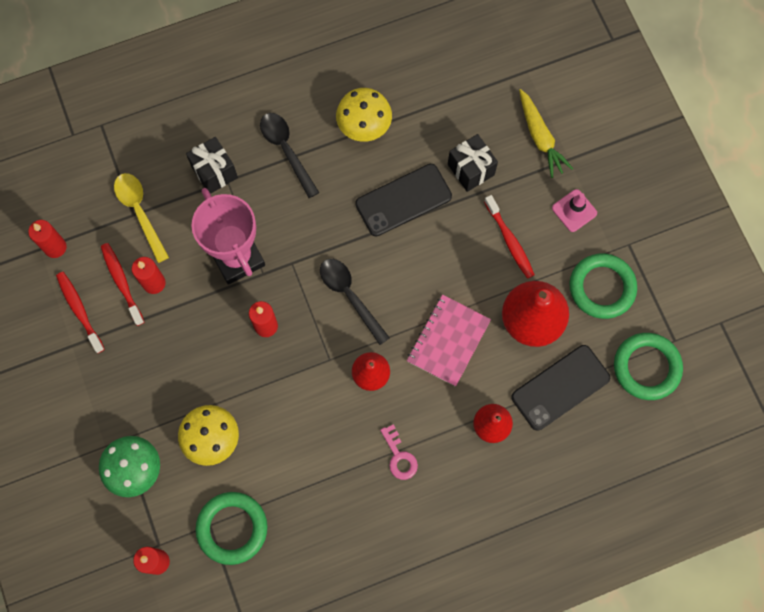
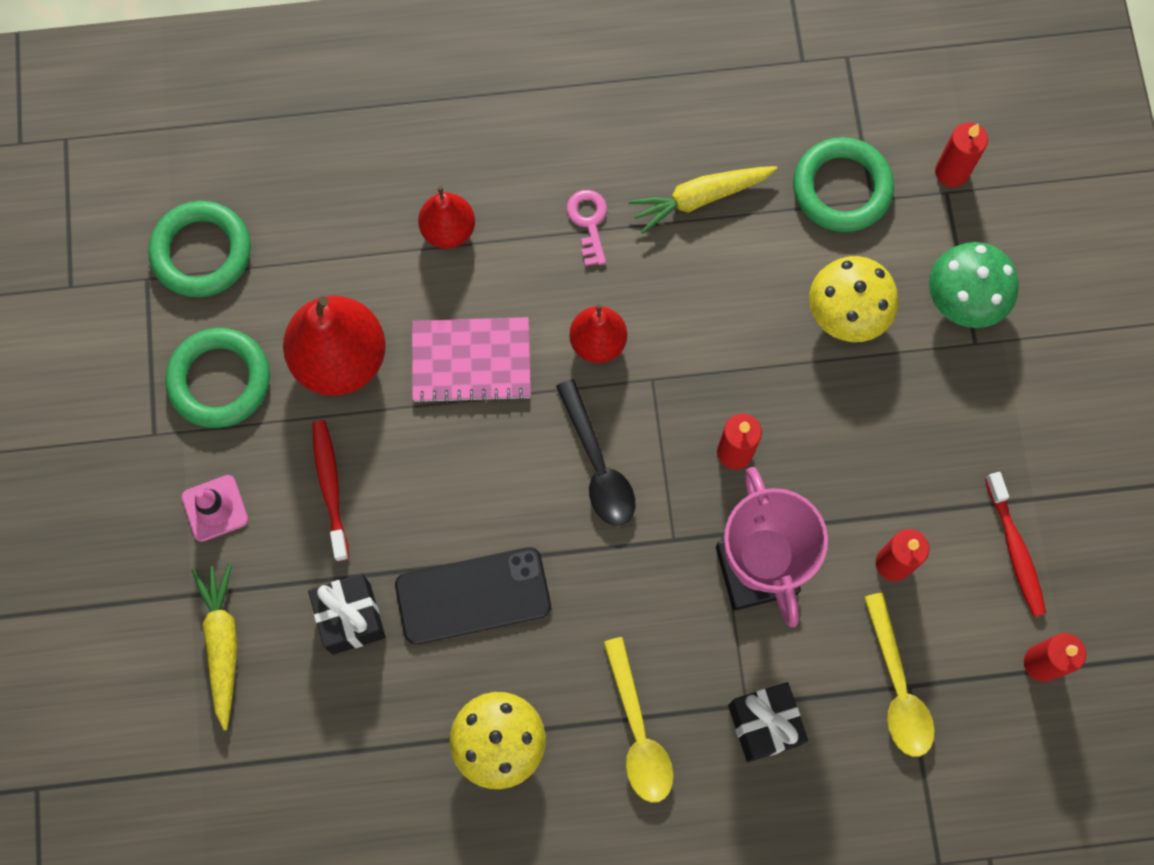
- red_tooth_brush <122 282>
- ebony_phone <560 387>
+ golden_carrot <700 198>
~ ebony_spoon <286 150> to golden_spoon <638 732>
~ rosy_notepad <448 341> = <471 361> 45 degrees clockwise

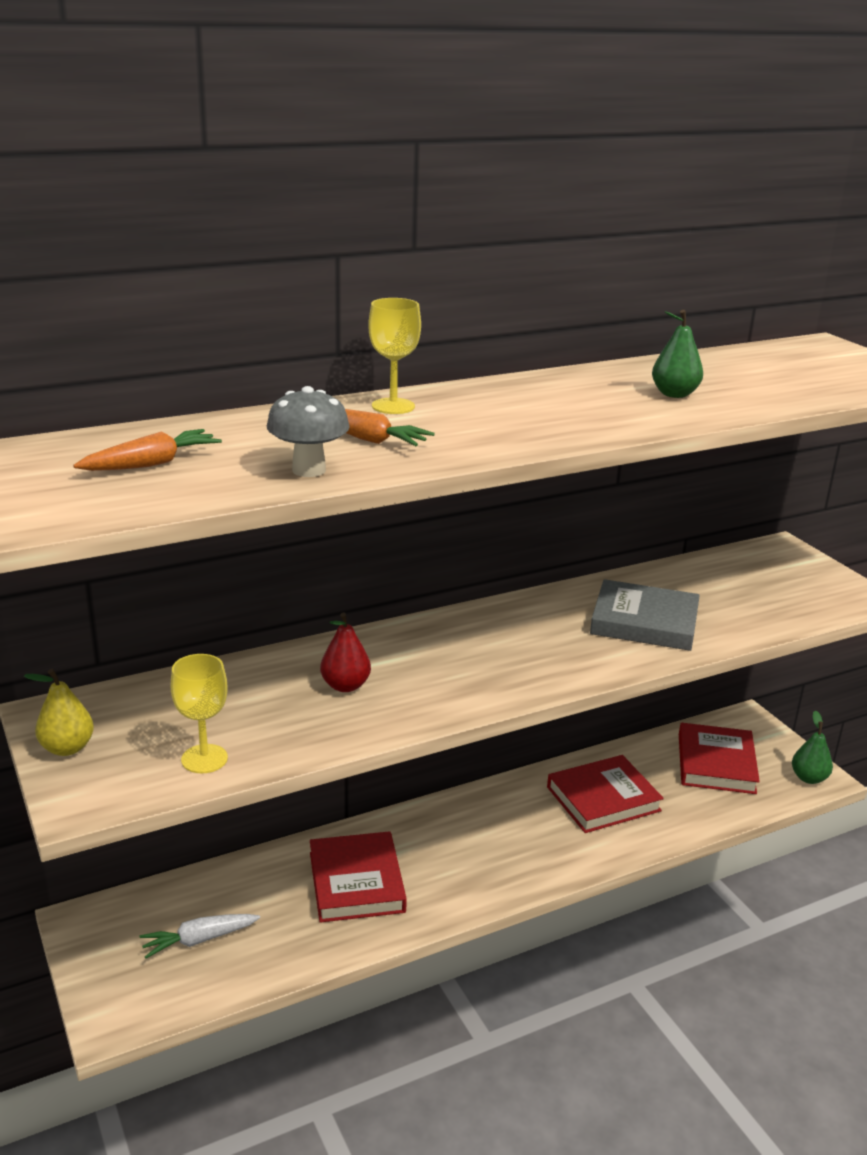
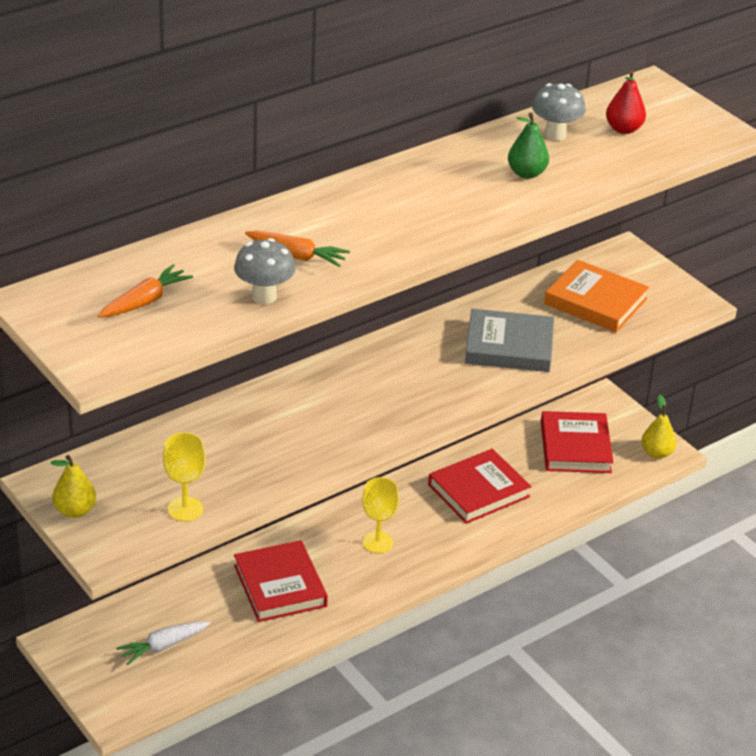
+ gray_toadstool <555 135>
+ orange-coloured_hardcover <595 301>
~ red_toy_pear <345 686> to <623 129>
~ golden_chalice <393 406> to <377 542>
~ green_toy_pear <808 778> to golden_toy_pear <656 453>

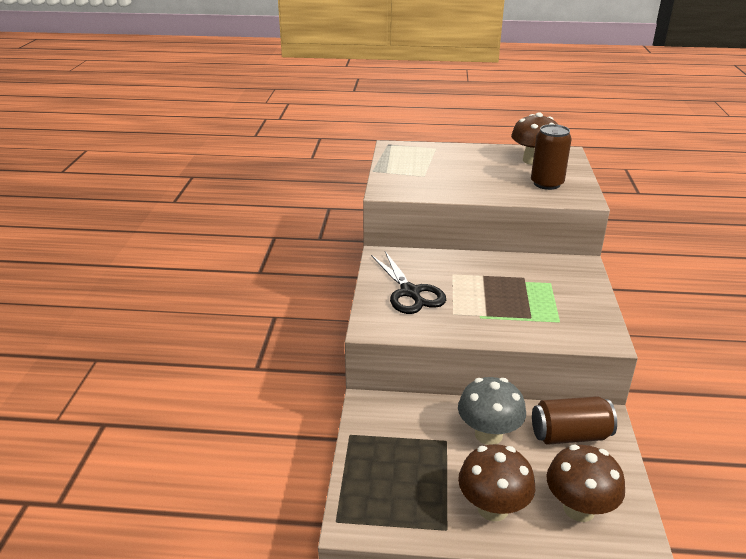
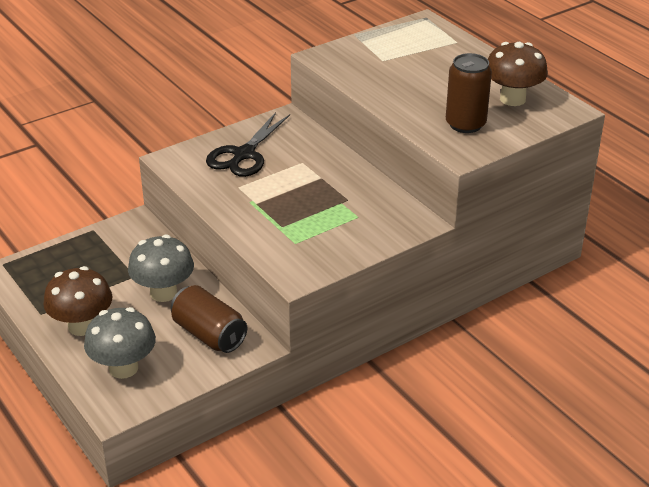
~ dark_brown_toadstool <579 509> to gray_toadstool <123 368>

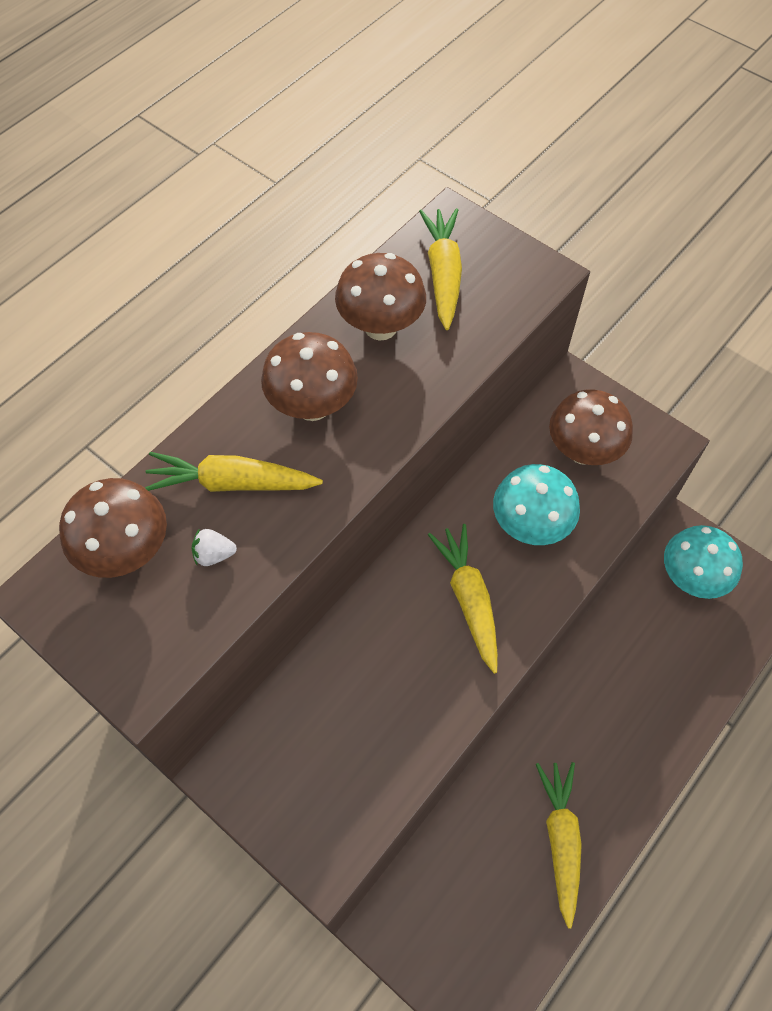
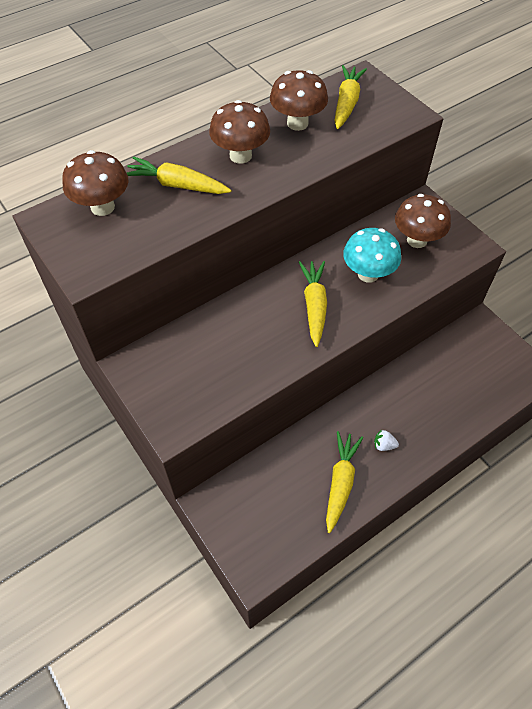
- aqua_toadstool <690 578>
~ white_berry <214 554> to <384 445>

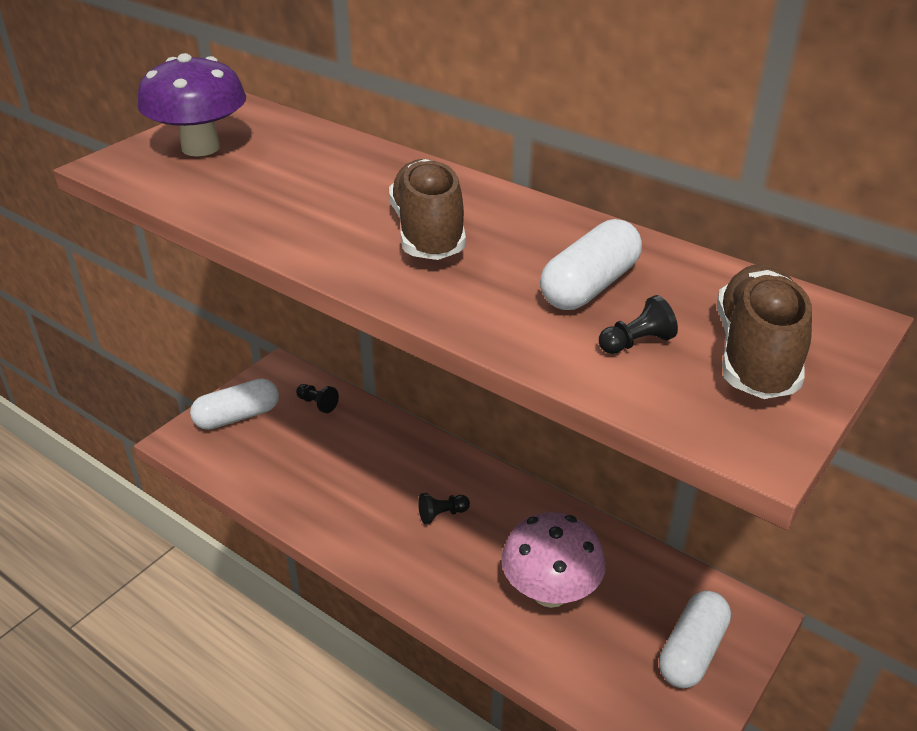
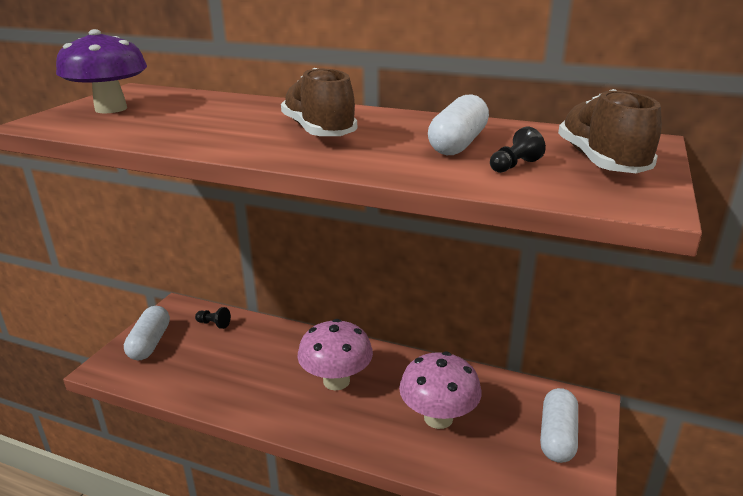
~ ebony_pawn <442 514> to rosy_toadstool <336 381>
~ white_pill_shape <237 416> = <150 343> 45 degrees counterclockwise

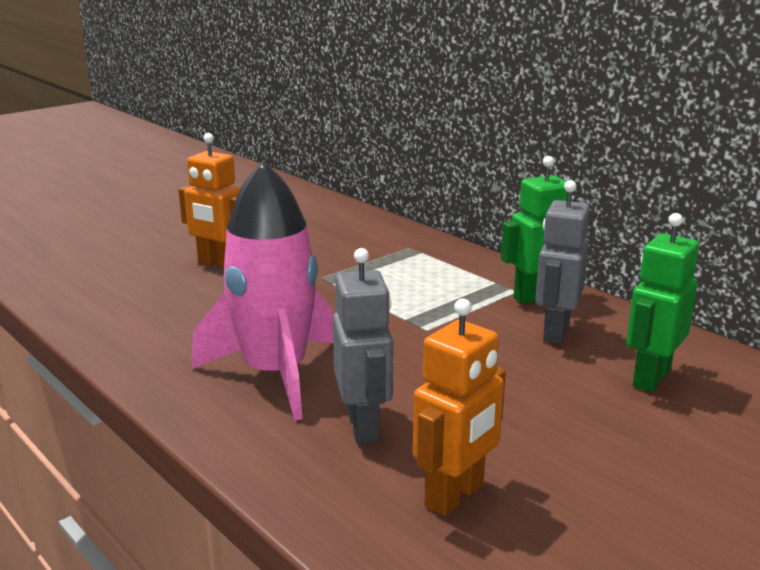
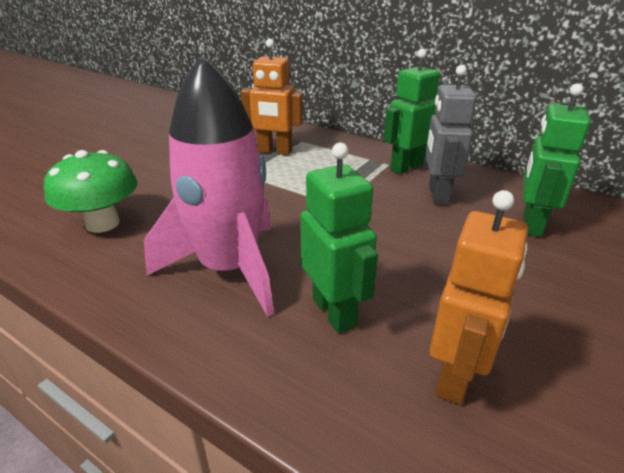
+ green_toadstool <103 223>
~ orange-coloured_robot <218 264> to <274 151>
~ gray_robot <364 427> to green_robot <334 312>

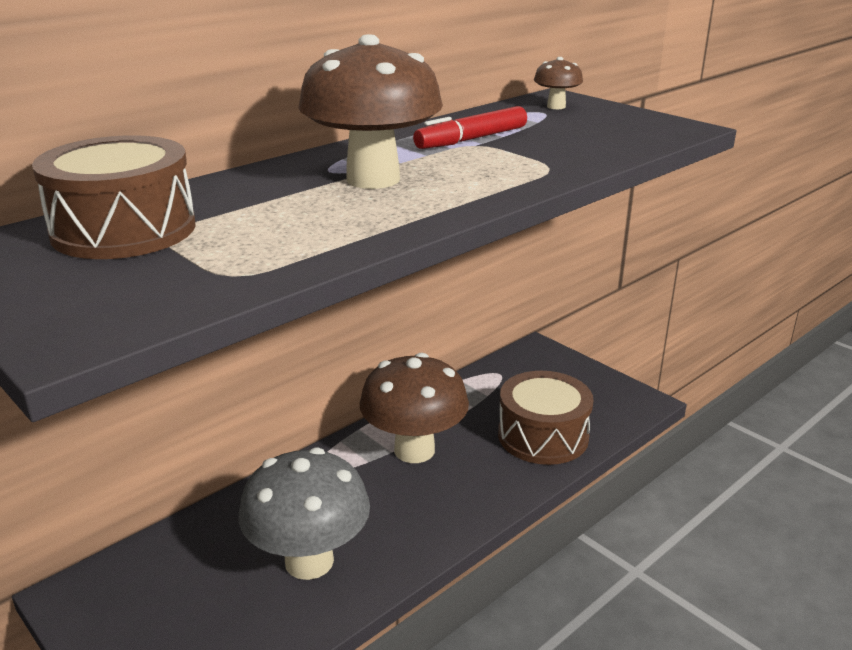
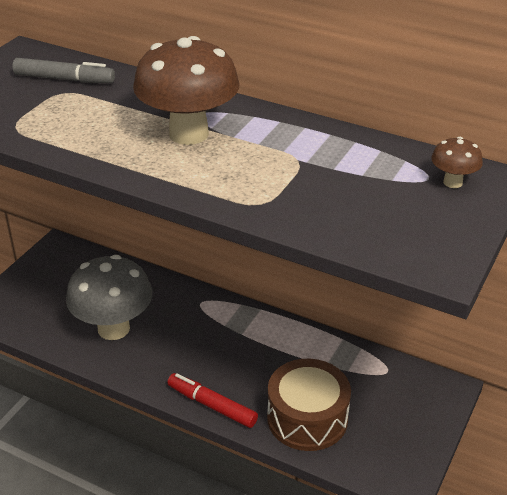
- dark_brown_toadstool <414 450>
~ red_marker <472 139> to <212 405>
~ dark_brown_snare_drum <124 230> to gray_marker <64 79>

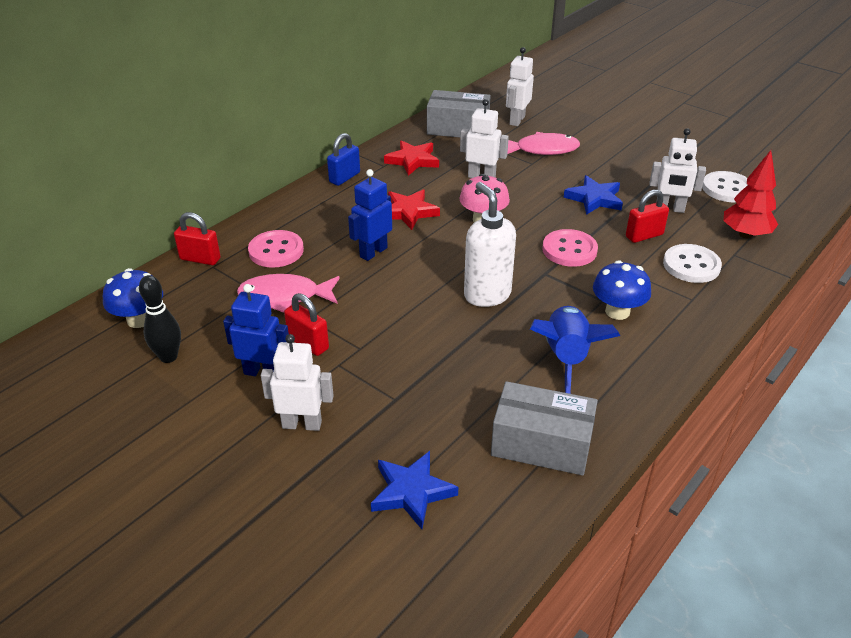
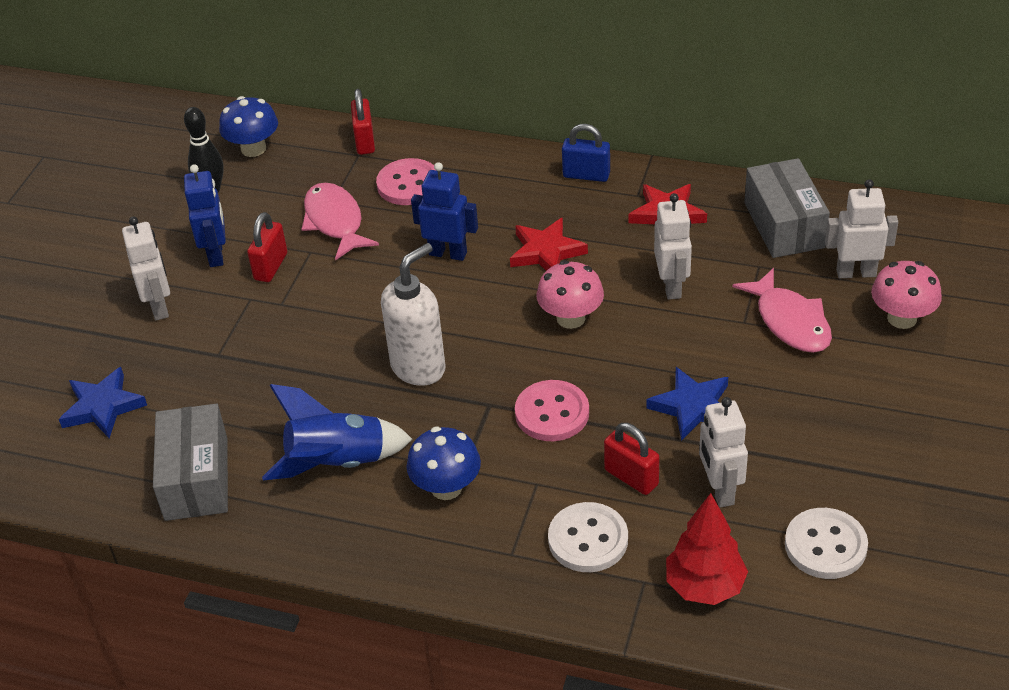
+ rosy_toadstool <902 318>

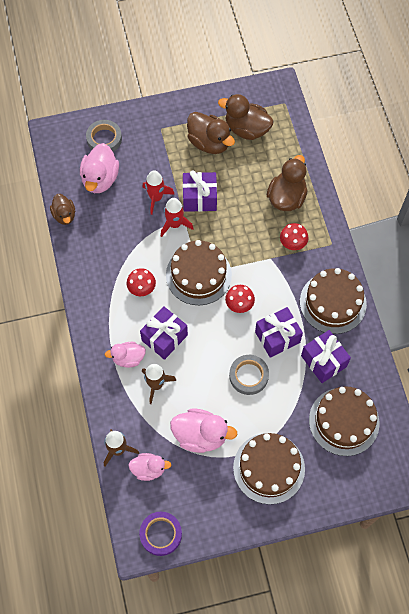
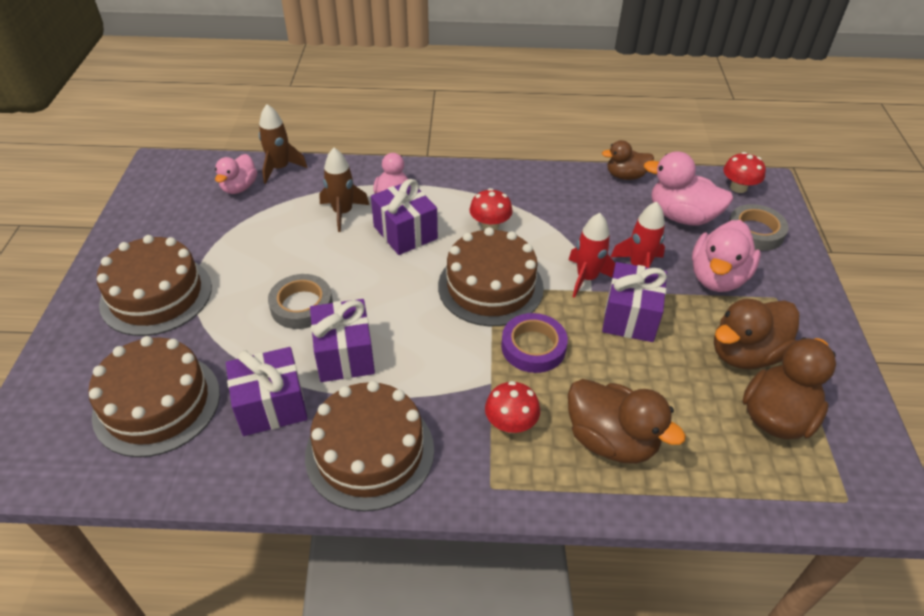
~ royal_purple_tape <160 534> to <533 347>
~ rosy_rubber_duck <200 435> to <717 277>
~ red_toadstool <239 304> to <738 187>

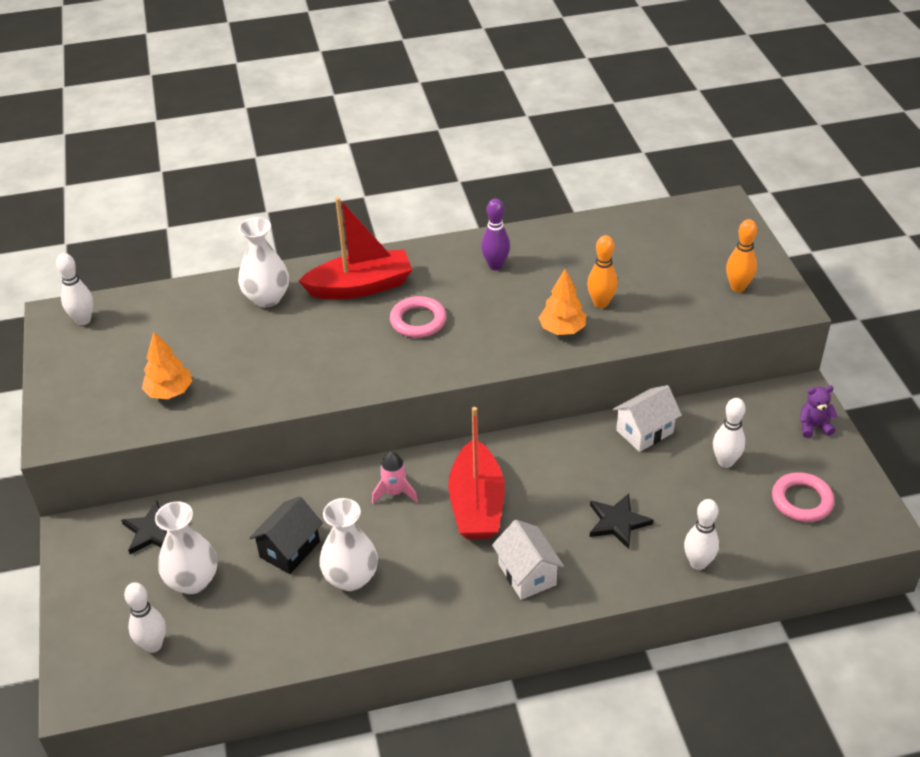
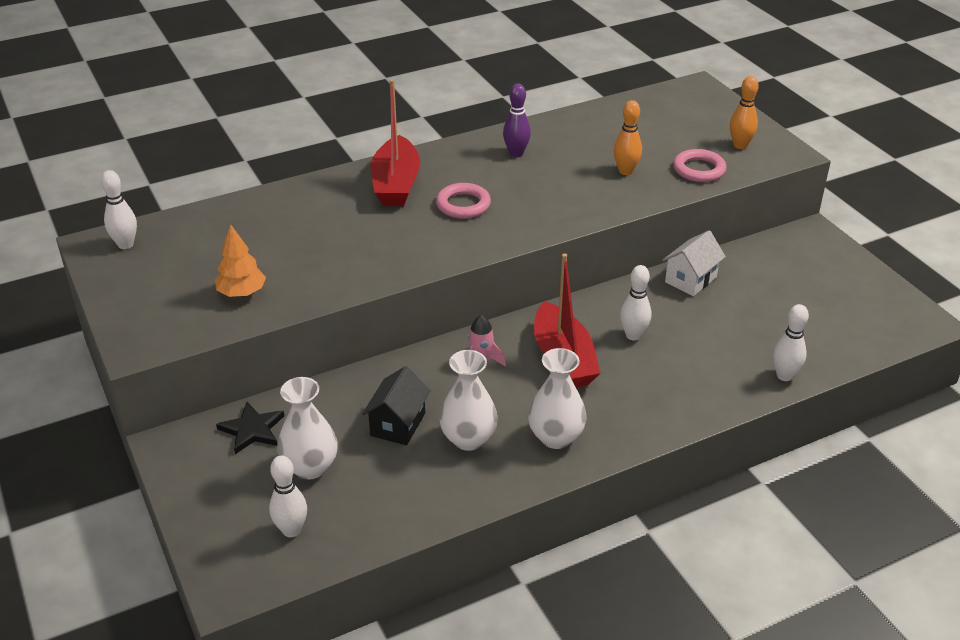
- white_house <527 574>
- orange-coloured_toy_tree <562 329>
- ebony_five-pointed_star <617 522>
- royal_purple_stuffed_bear <813 426>
~ white_tall_vase <267 298> to <556 437>
~ white_skittle <725 462> to <633 335>
~ rosy_hoop <802 501> to <699 170>
~ red_toy_boat <360 286> = <396 184> 120 degrees clockwise

